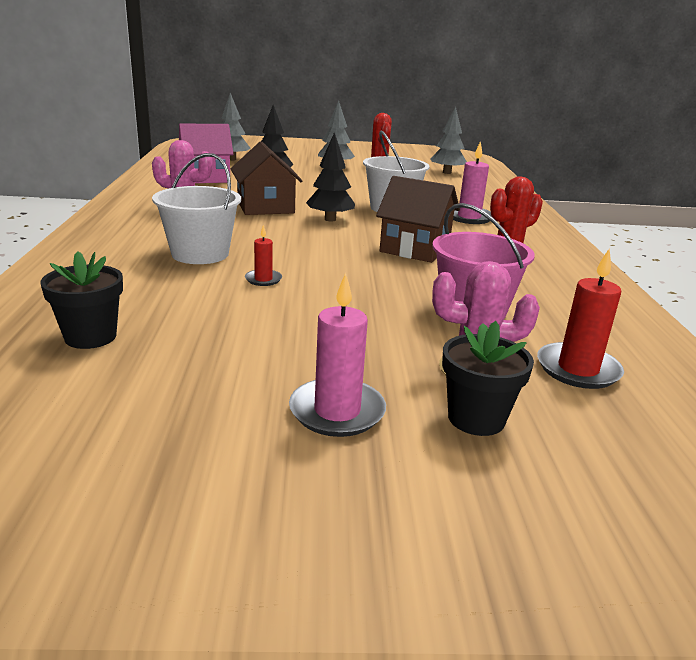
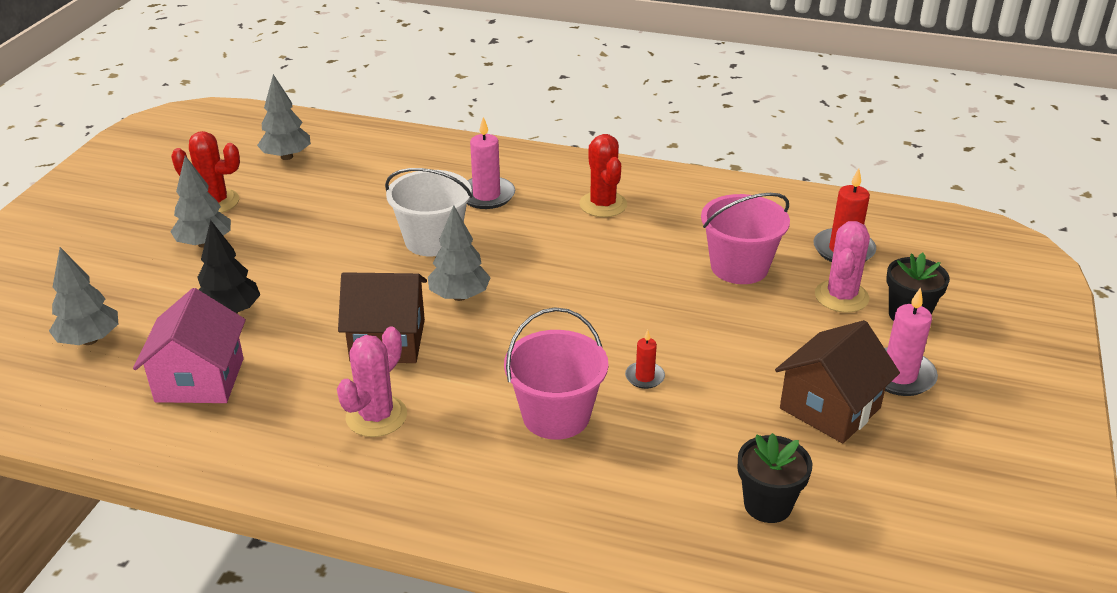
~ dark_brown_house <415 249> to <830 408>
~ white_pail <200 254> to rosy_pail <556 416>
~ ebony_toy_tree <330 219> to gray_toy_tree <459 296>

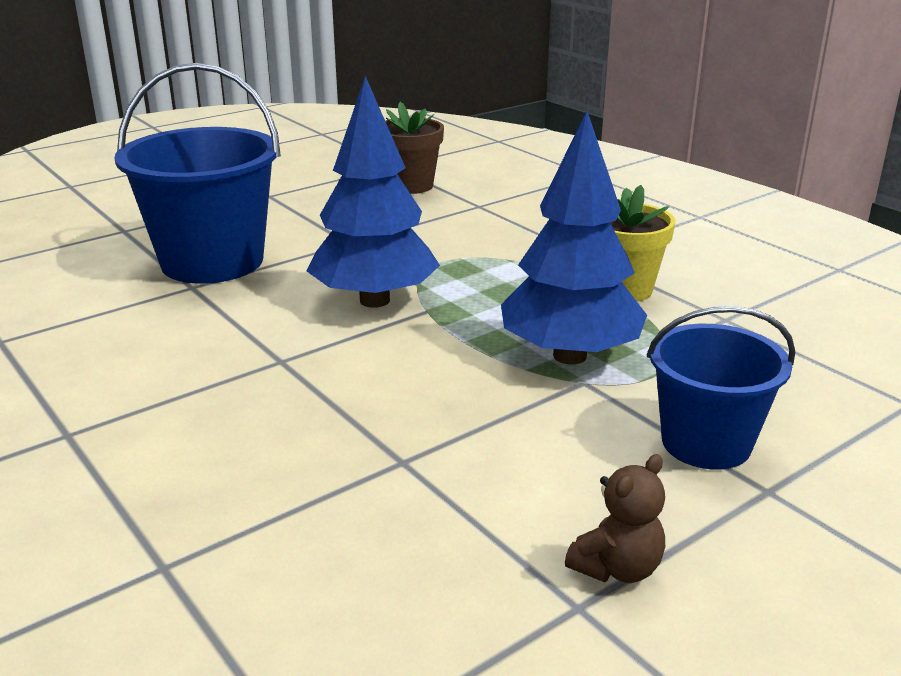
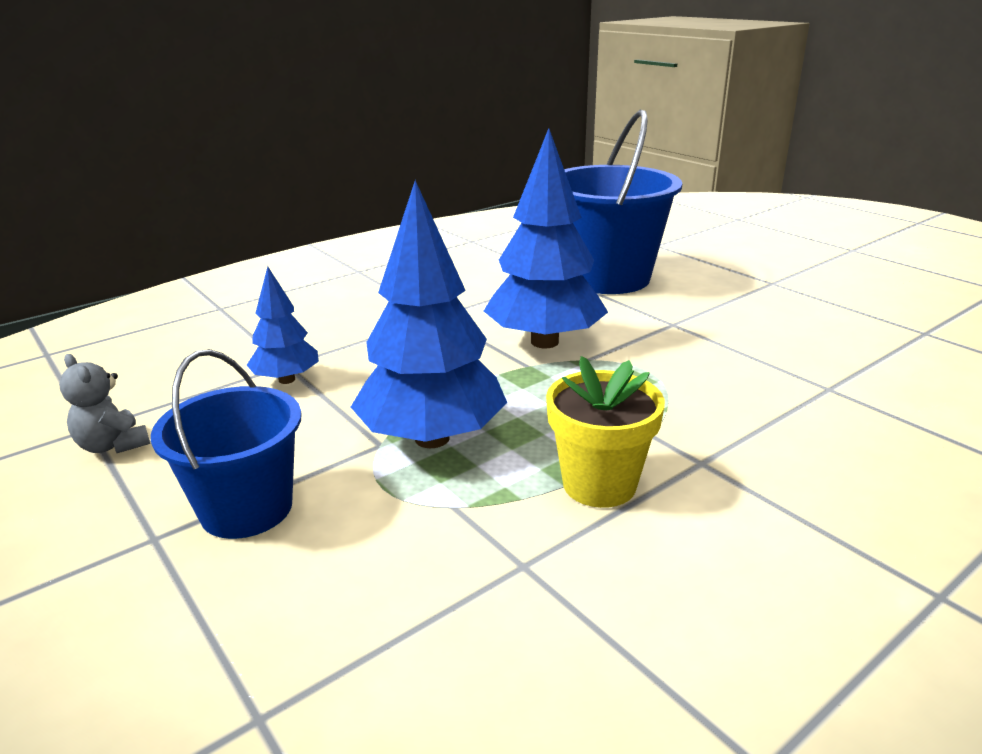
- dark_brown_potted_plant <411 186>
+ blue_toy_tree <287 379>
~ dark_brown_stuffed_bear <617 568> to gray_stuffed_bear <113 445>

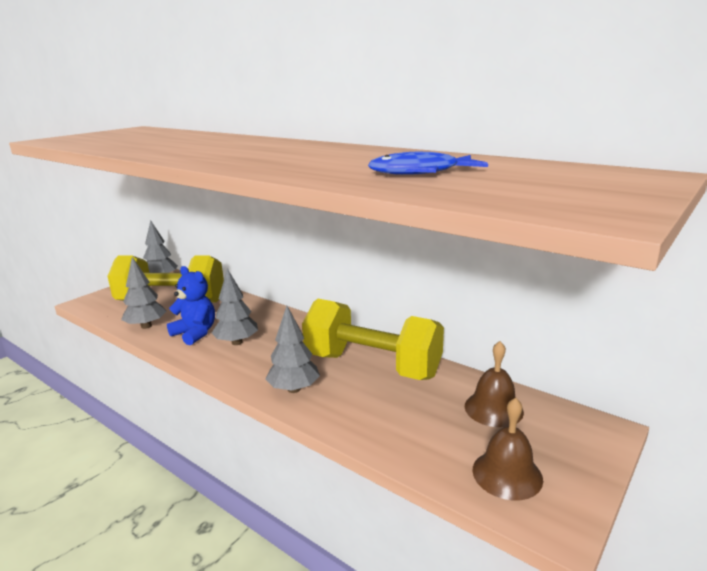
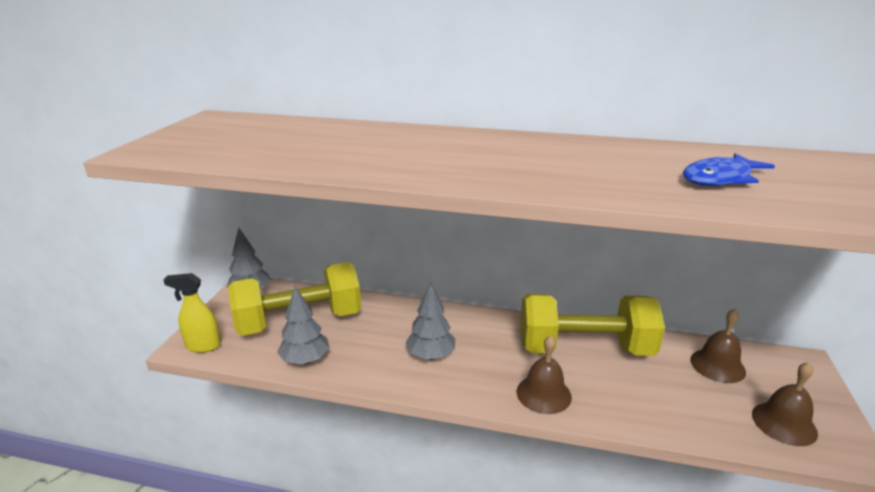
- blue_stuffed_bear <195 333>
+ golden_spray_bottle <203 346>
~ gray_toy_tree <294 389> to dark_brown_hand_bell <543 394>

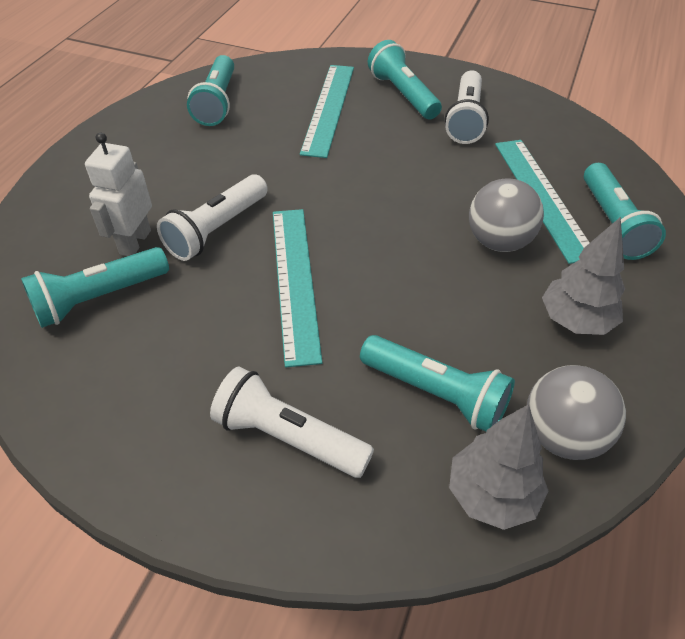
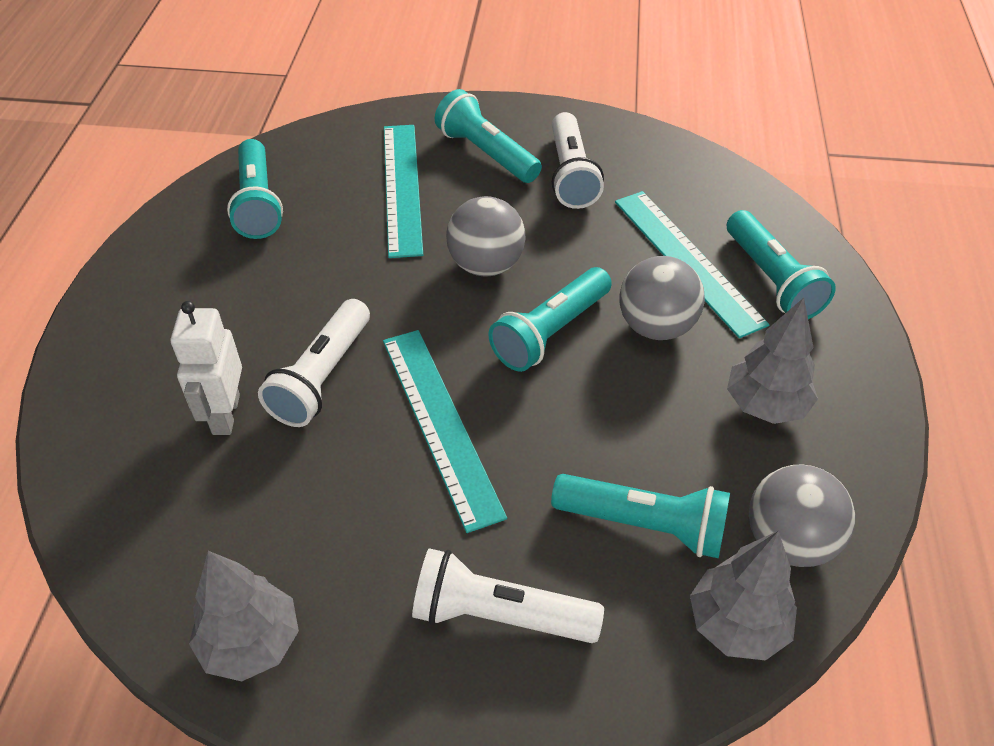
+ gray_toy_tree <251 643>
+ gray_play_ball <486 265>
~ aqua_pocket_torch <99 298> to <550 332>

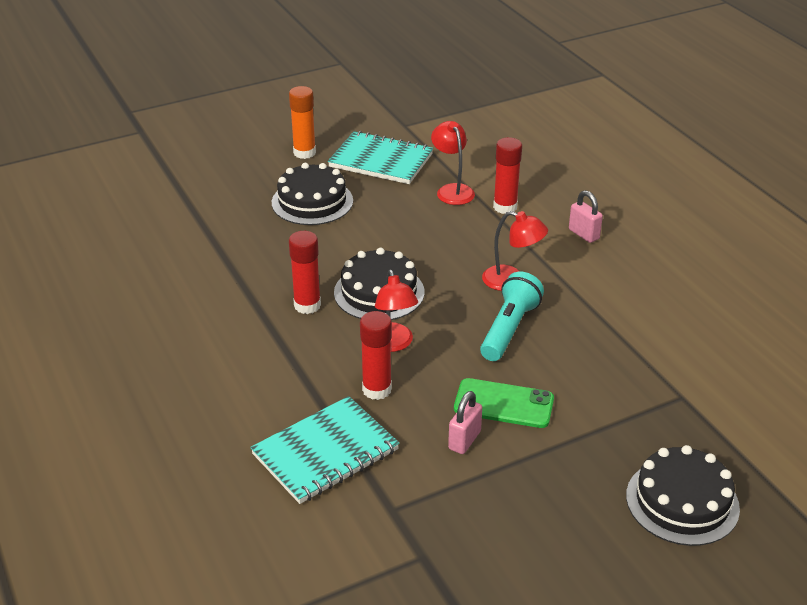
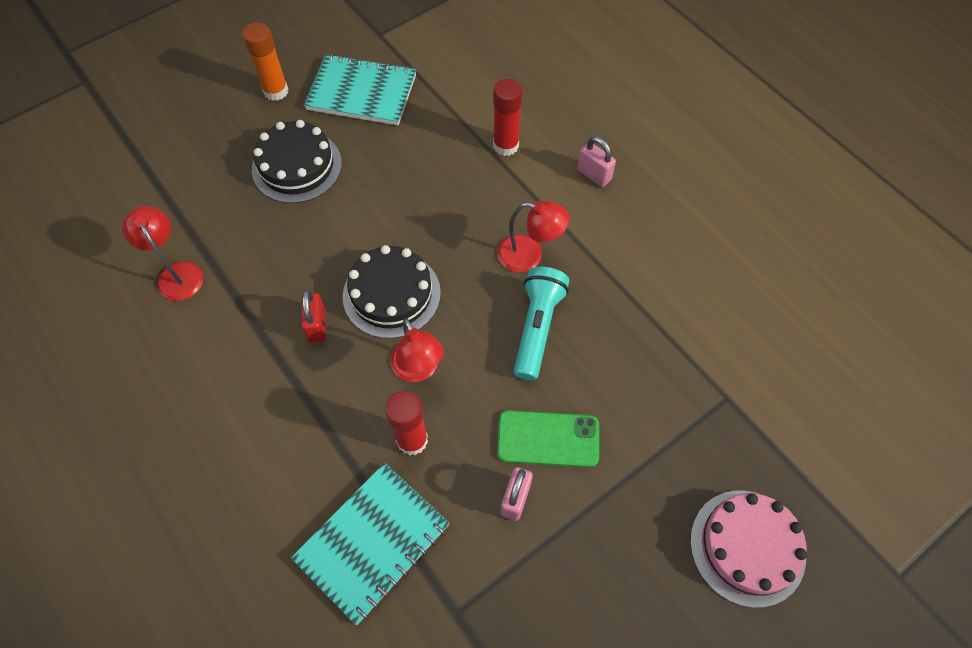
~ red_reading_lamp <452 190> to <176 273>
~ red_glue_stick <307 305> to red_padlock <317 326>
~ ebony_gateau <682 502> to rosy_gateau <747 547>

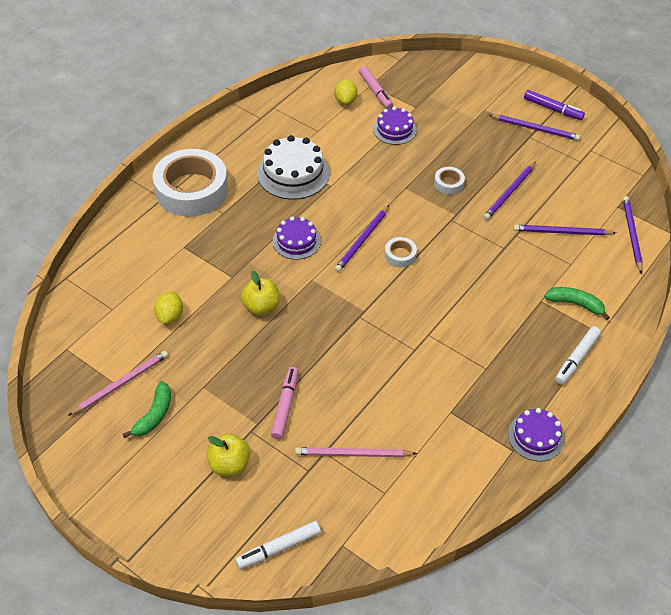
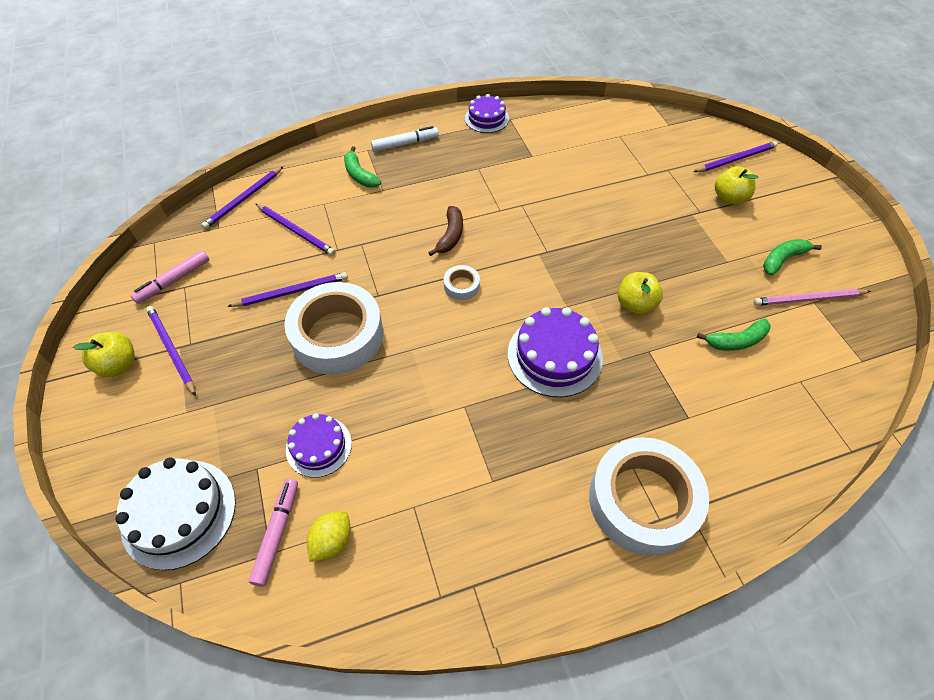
- white_marker <279 548>
- rosy_lead_pencil <353 454>
+ dark_brown_banana <450 236>
~ white_gateau <293 173> to <179 513>
~ rosy_marker <285 406> to <173 281>
~ royal_purple_lead_pencil <362 240> to <736 159>
~ golden_citrus_fruit <170 316> to green_banana <736 341>
~ royal_purple_marker <553 109> to golden_toy_apple <118 365>
~ royal_purple_gateau <296 241> = <554 355> x1.59
~ white_tape <448 183> = <337 335> x2.41

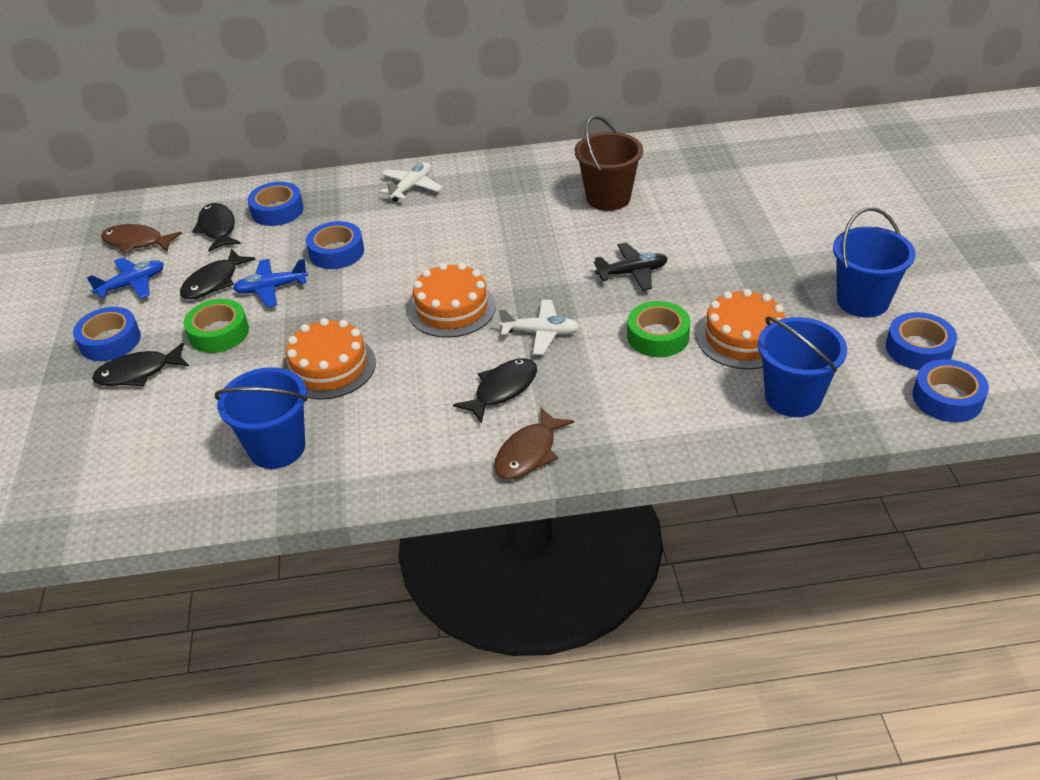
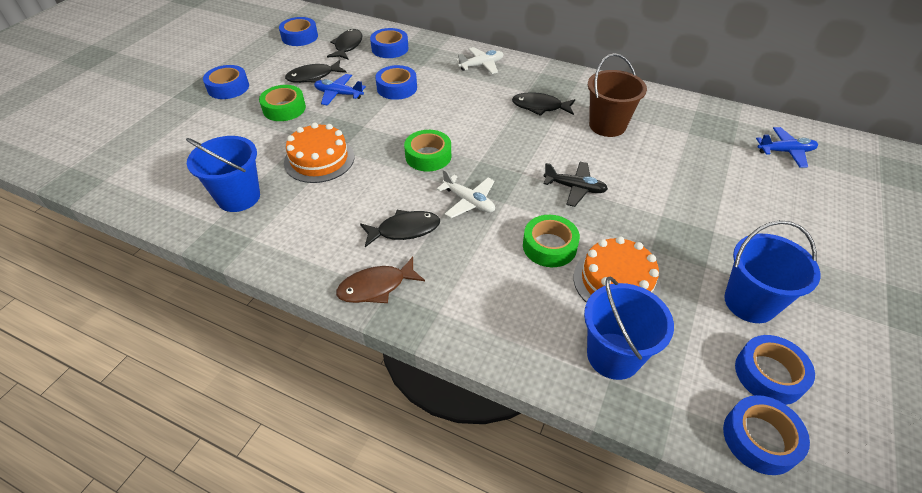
~ blue_plane <132 284> to <785 152>
~ ebony_toy_fish <138 373> to <540 107>
~ dark_brown_toy_fish <136 242> to blue_tape <299 37>
~ orange-coloured_gateau <451 308> to green_tape <428 156>

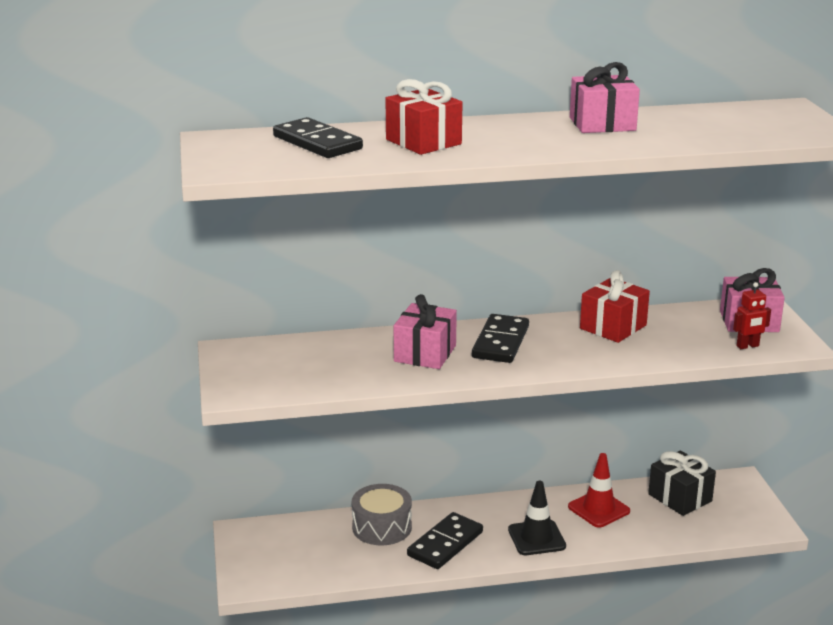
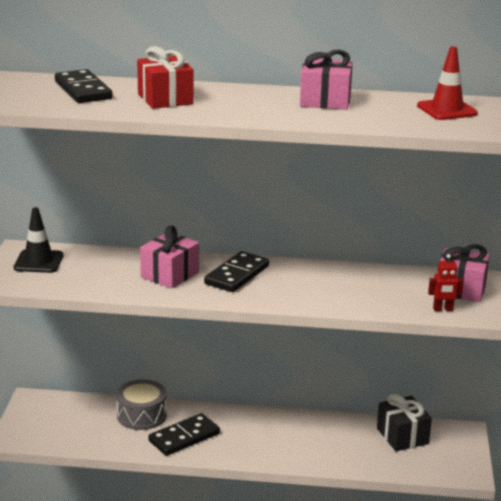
- red_wrapped_gift <613 327>
~ ebony_traffic_cone <536 538> to <38 262>
~ red_traffic_cone <598 509> to <447 110>

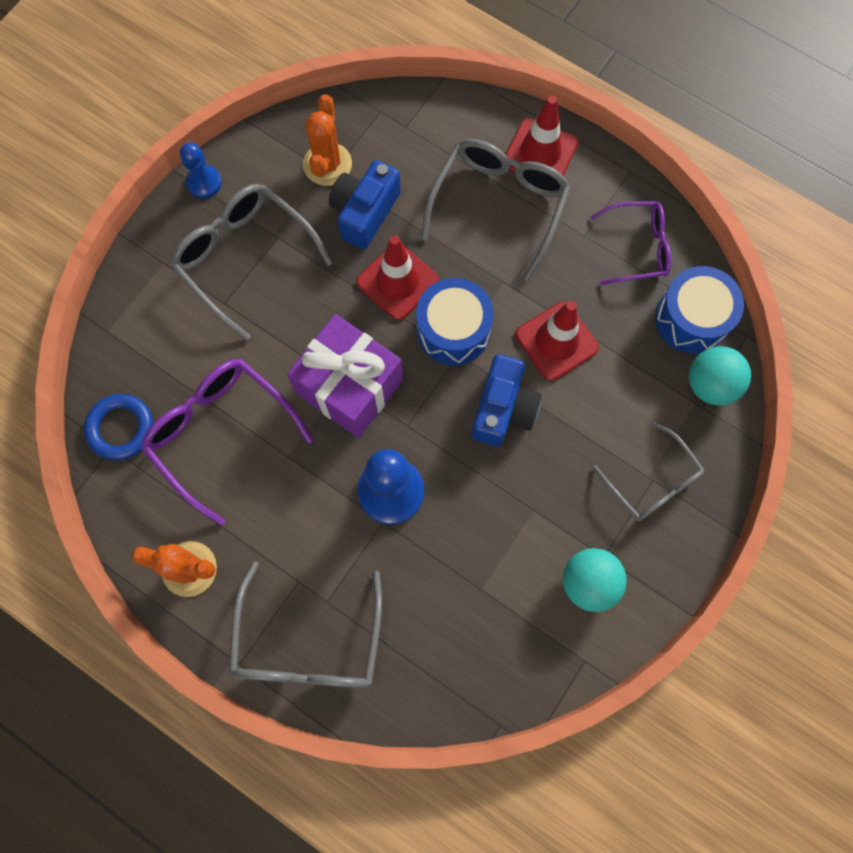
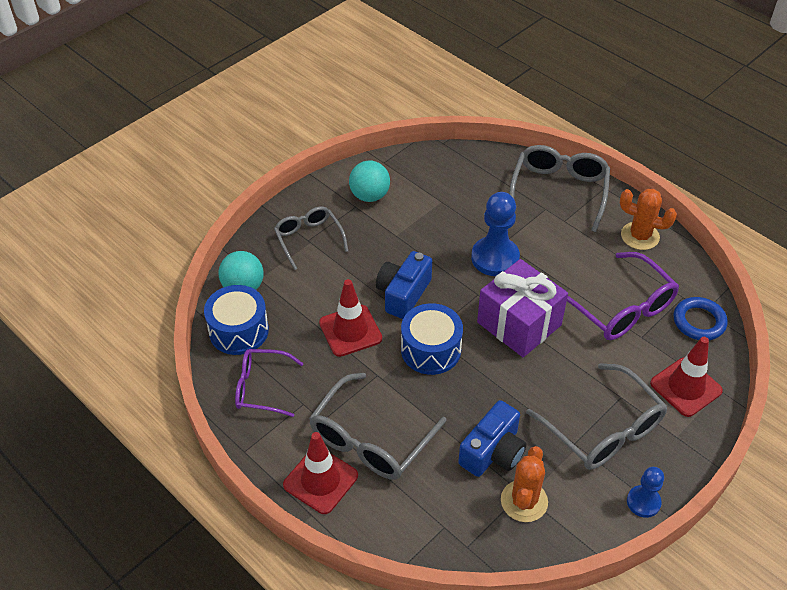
~ red_traffic_cone <397 281> to <686 387>

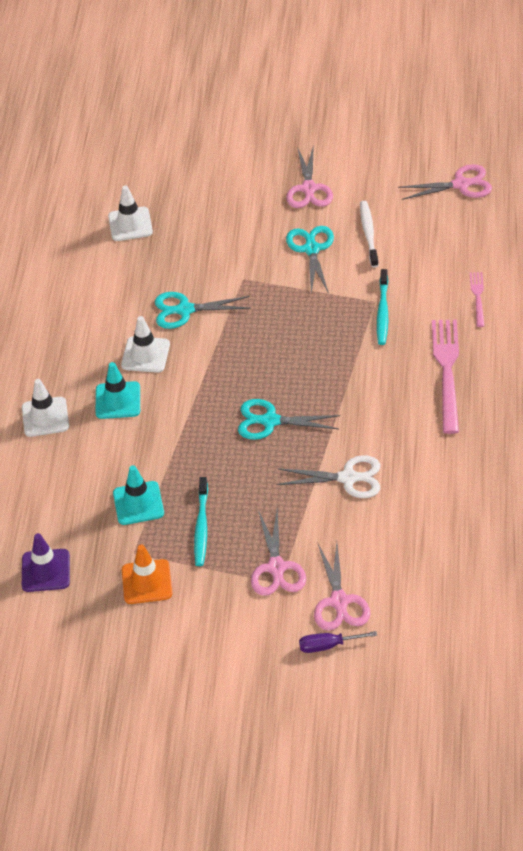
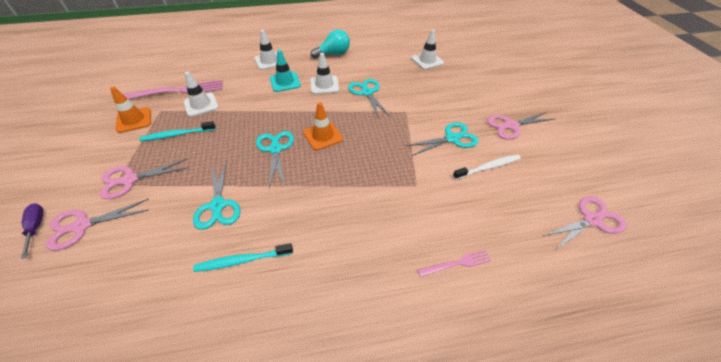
- royal_purple_traffic_cone <45 570>
+ orange-coloured_traffic_cone <323 136>
+ aqua_bulb <333 54>
~ aqua_tooth_brush <382 312> to <242 260>
~ rosy_dinner_fork <447 371> to <177 91>
~ aqua_traffic_cone <138 503> to white_traffic_cone <201 105>
~ white_shears <348 478> to aqua_shears <218 205>
~ rosy_shears <461 184> = <591 220> 90 degrees counterclockwise

